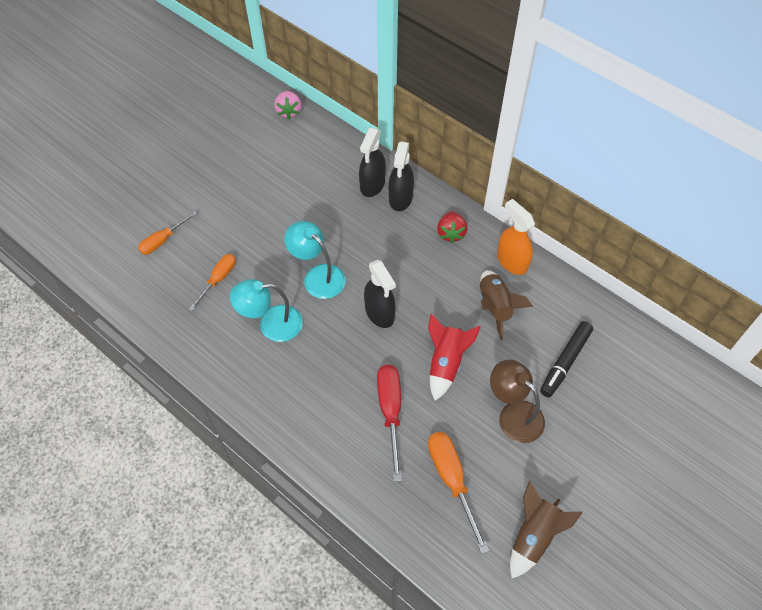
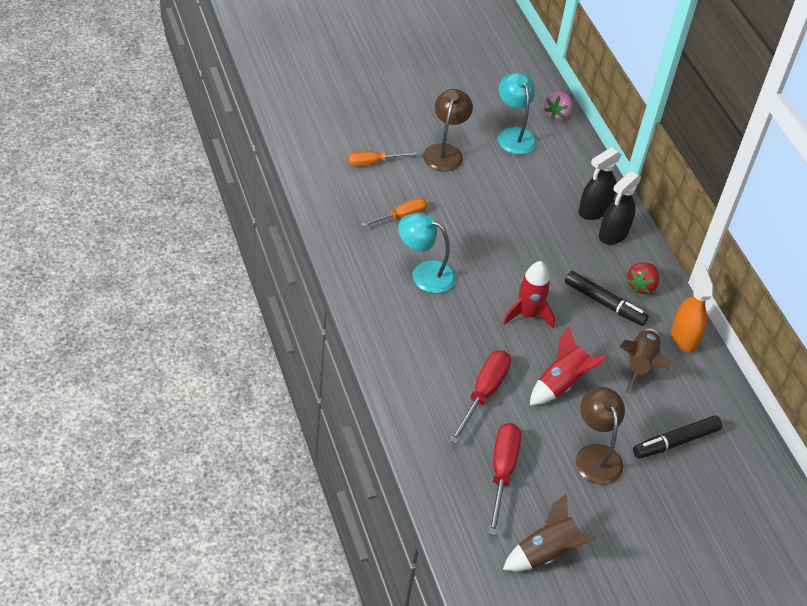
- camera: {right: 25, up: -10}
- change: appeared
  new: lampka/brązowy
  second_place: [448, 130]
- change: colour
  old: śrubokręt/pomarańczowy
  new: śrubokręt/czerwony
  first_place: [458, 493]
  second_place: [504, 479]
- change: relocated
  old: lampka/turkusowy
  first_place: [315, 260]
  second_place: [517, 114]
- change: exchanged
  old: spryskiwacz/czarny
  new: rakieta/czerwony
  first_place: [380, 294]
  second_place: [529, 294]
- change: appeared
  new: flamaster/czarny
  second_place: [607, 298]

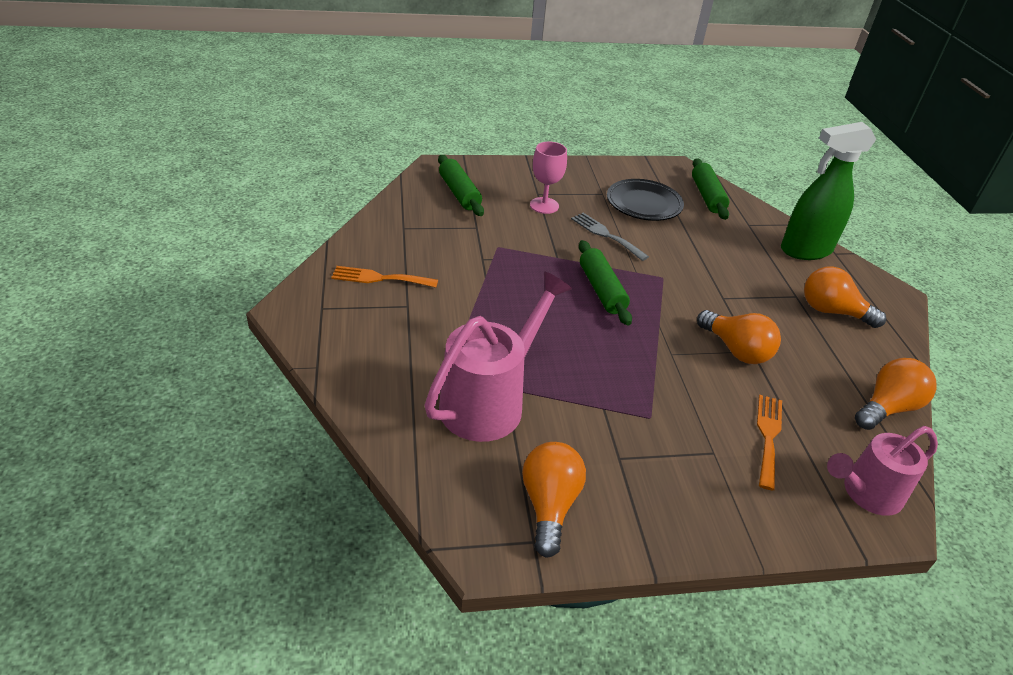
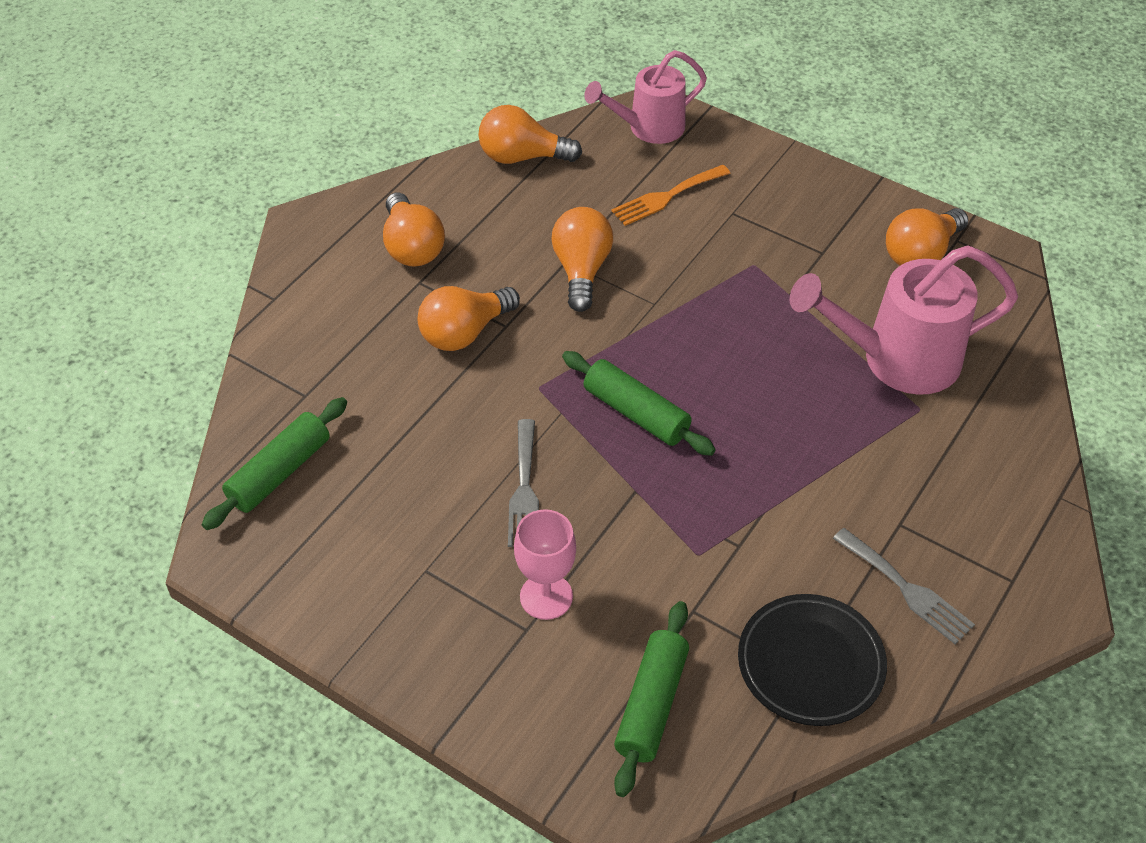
- camera: {right: -135, up: 10}
- change: appeared
  new: żarówka/pomarańczowy
  second_place: [469, 318]
- change: spun
  old: wałek do ciasta/zielony
  first_place: [605, 282]
  second_place: [639, 403]
  degrees: -75
- change: spun
  old: konewka/różowy
  first_place: [882, 471]
  second_place: [646, 97]
  degrees: 135
- change: relocated
  old: talerz/czarny
  first_place: [645, 200]
  second_place: [812, 660]
- change: colour
  old: widelec/pomarańczowy
  new: widelec/szary
  first_place: [384, 277]
  second_place: [904, 586]
- change: missing
  old: spryskiwacz/zielony
  first_place: [828, 191]

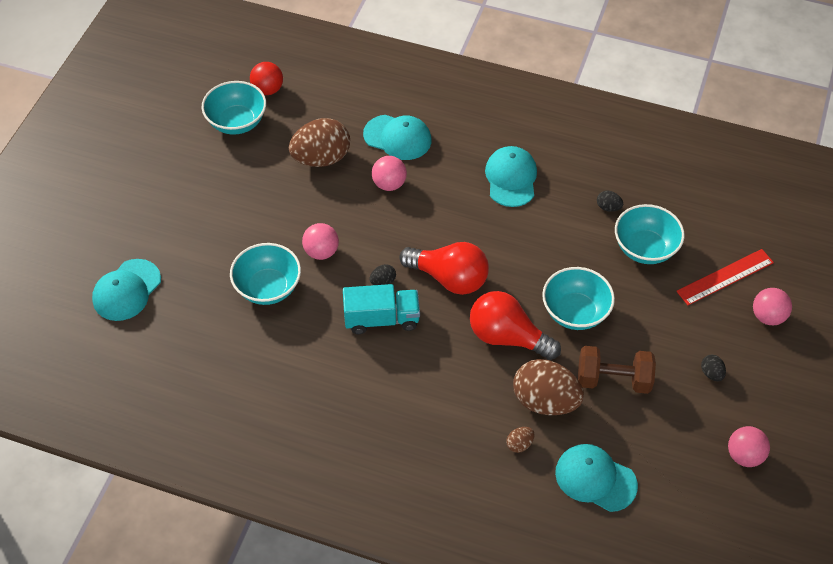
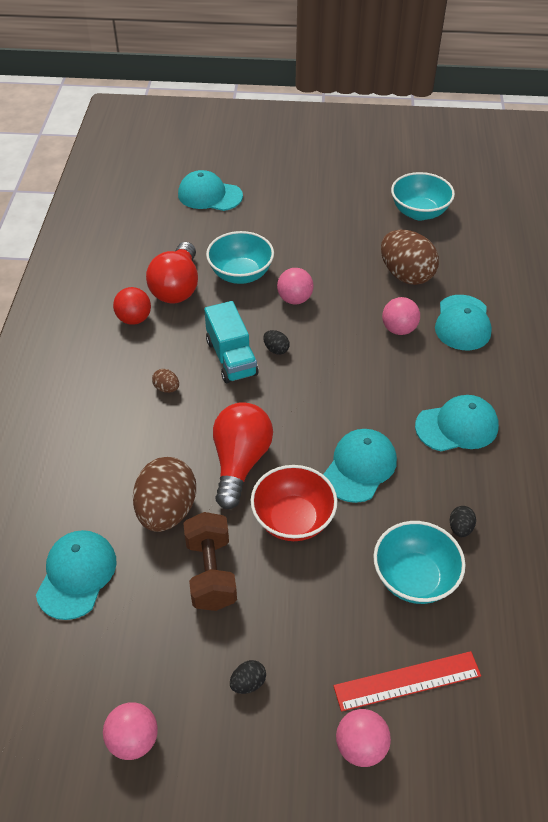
- camera: {right: 75, up: -5}
- change: relocated
  old: piłka/czerwony
  first_place: [266, 78]
  second_place: [132, 306]
- change: relocated
  old: żarówka/czerwony
  first_place: [444, 268]
  second_place: [172, 272]
- change: relocated
  old: jajko/brązowy
  first_place: [520, 440]
  second_place: [165, 381]
- change: colour
  old: miska/turkusowy
  new: miska/czerwony
  first_place: [578, 298]
  second_place: [294, 503]
- change: appeared
  new: czapka/turkusowy
  second_place: [360, 466]
- change: spun
  old: linijka/czerwony
  first_place: [725, 277]
  second_place: [407, 681]
  degrees: -60

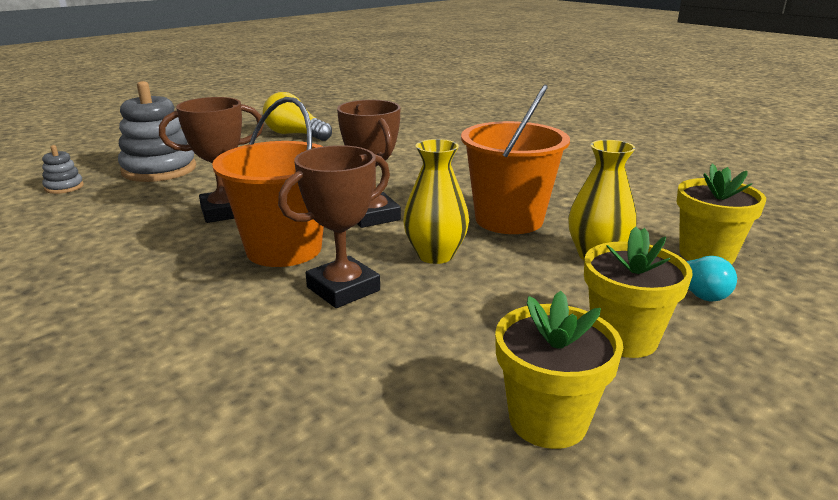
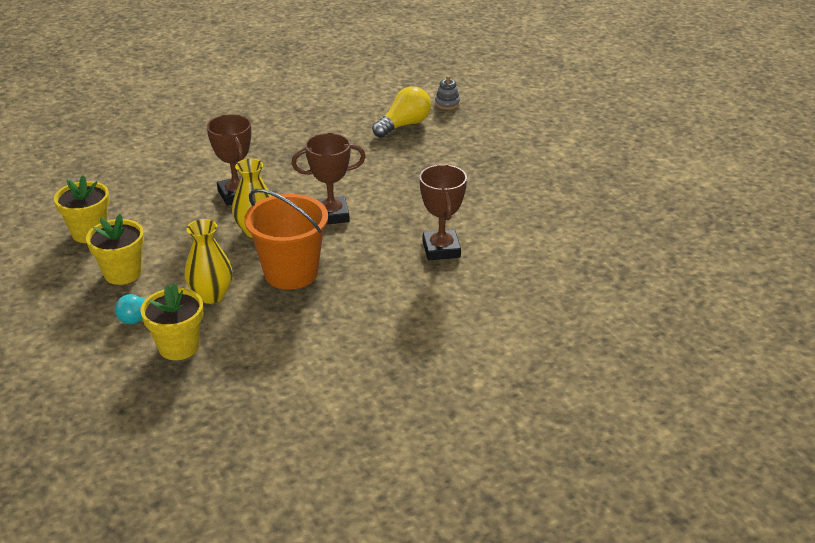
- camera: {right: 105, up: 10}
- change: relocated
  old: żarówka/żółty
  first_place: [297, 116]
  second_place: [401, 112]
- change: relocated
  old: puchar/brązowy
  first_place: [211, 160]
  second_place: [443, 212]
- change: missing
  old: zabawka nakładanka/szary
  first_place: [157, 131]
- change: missing
  old: wiadro/pomarańczowy
  first_place: [268, 182]

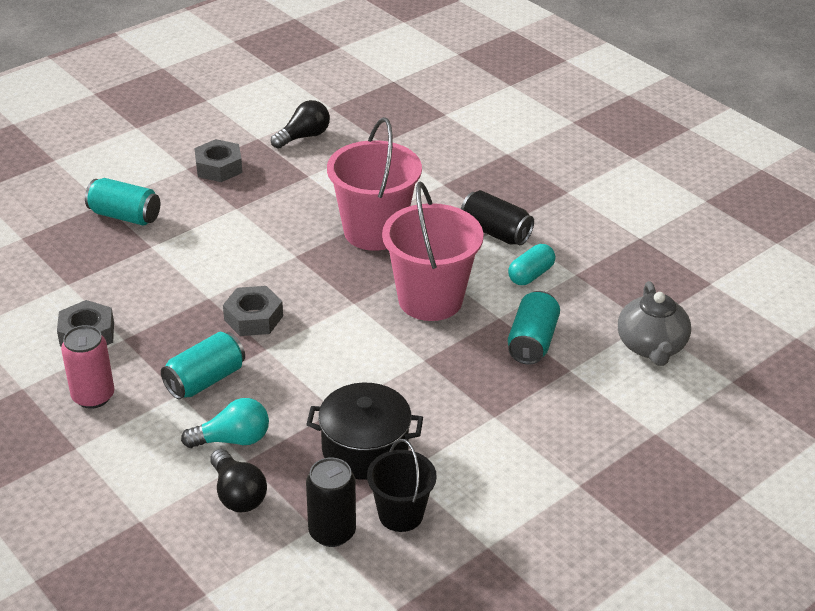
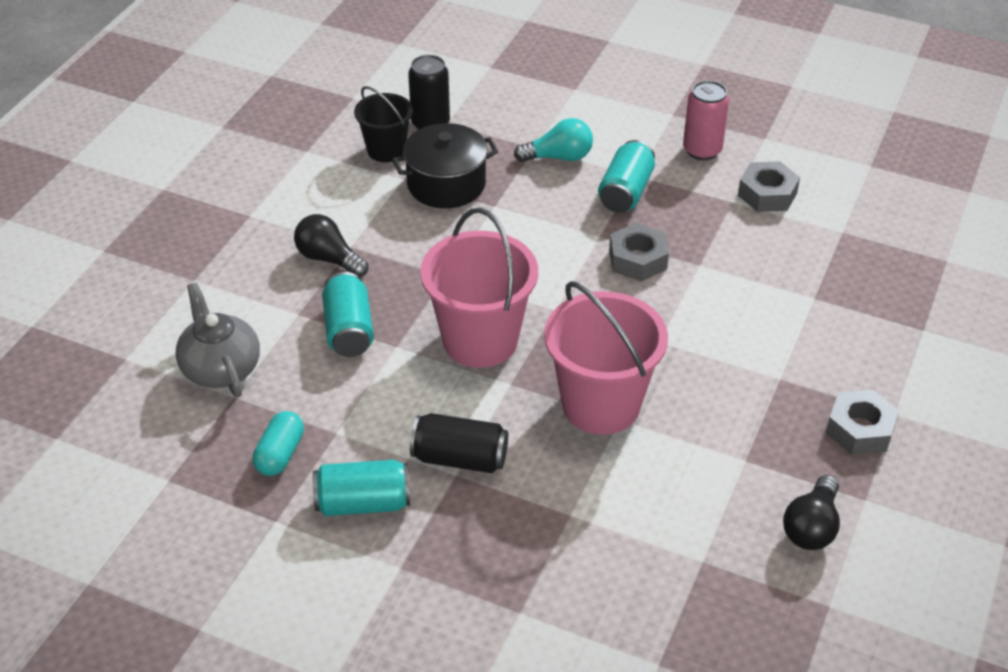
- camera: {right: 155, up: 5}
- change: relocated
  old: kapsułka/turkusowy
  first_place: [531, 264]
  second_place: [278, 443]
- change: relocated
  old: żarówka/czarny
  first_place: [238, 481]
  second_place: [331, 245]
- change: relocated
  old: puszka/turkusowy
  first_place: [122, 202]
  second_place: [361, 488]
- change: spun
  old: żarówka/turkusowy
  first_place: [225, 423]
  second_place: [553, 140]
  degrees: -150

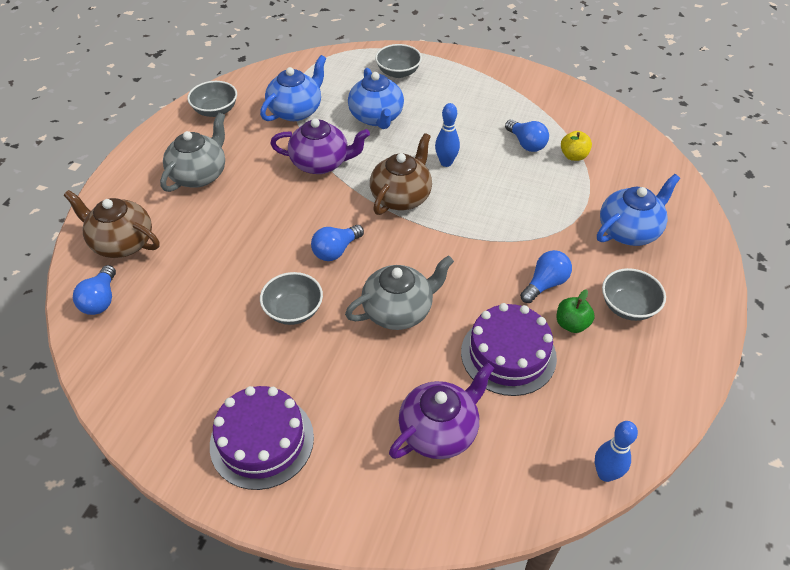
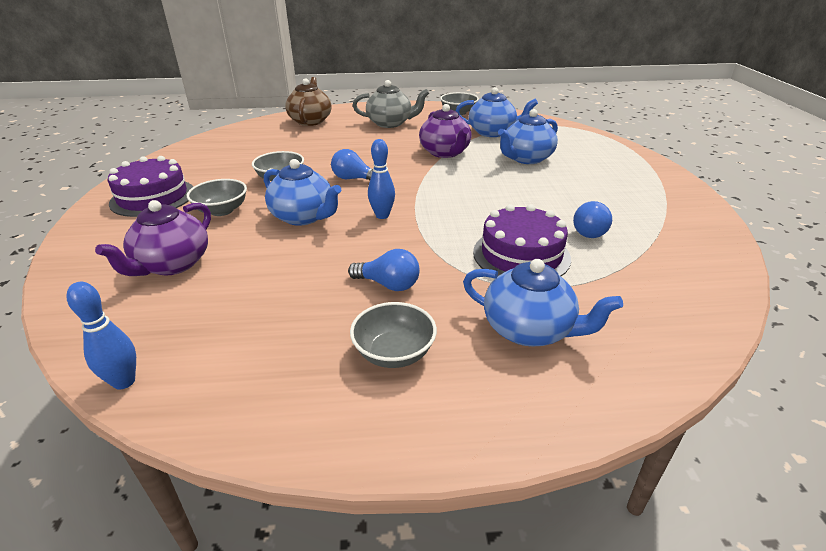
- camera: {right: 65, up: -15}
- change: spun
  old: imbryk/fioletowy
  first_place: [441, 410]
  second_place: [153, 238]
  degrees: 90
- change: relocated
  old: miska/szary
  first_place: [398, 61]
  second_place: [217, 197]
- change: colour
  old: imbryk/szary
  new: imbryk/niebieski
  first_place: [399, 292]
  second_place: [302, 192]
- change: relocated
  old: kręgiel/niebieski
  first_place: [447, 135]
  second_place: [381, 179]
- change: relocated
  old: tort/fioletowy
  first_place: [509, 349]
  second_place: [522, 240]
- change: missing
  old: żarówka/niebieski
  first_place: [94, 290]
- change: missing
  old: imbryk/brązowy
  first_place: [401, 174]
- change: missing
  old: jabłko/zielony
  first_place: [576, 311]
- change: missing
  old: jabłko/żółty
  first_place: [576, 146]

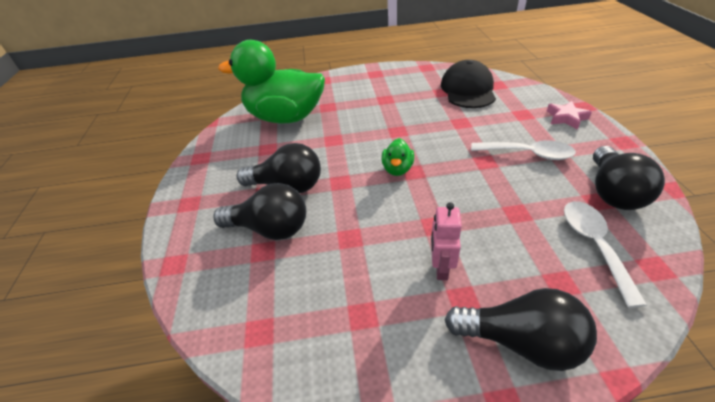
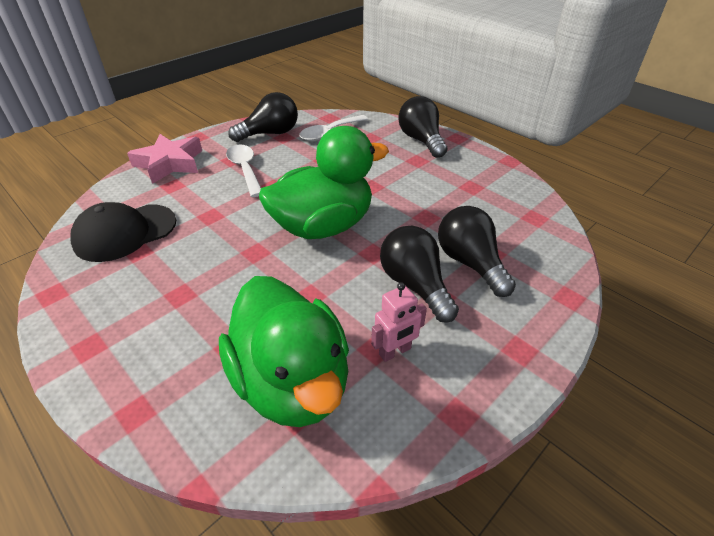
- camera: {right: -130, up: 0}
- change: size
  old: gwiazda/różowy
  first_place: [569, 115]
  second_place: [164, 159]
  factor: 1.74
- change: size
  old: kaczka/zielony
  first_place: [397, 157]
  second_place: [324, 182]
  factor: 2.43
- change: relocated
  old: robot/różowy
  first_place: [446, 241]
  second_place: [399, 322]

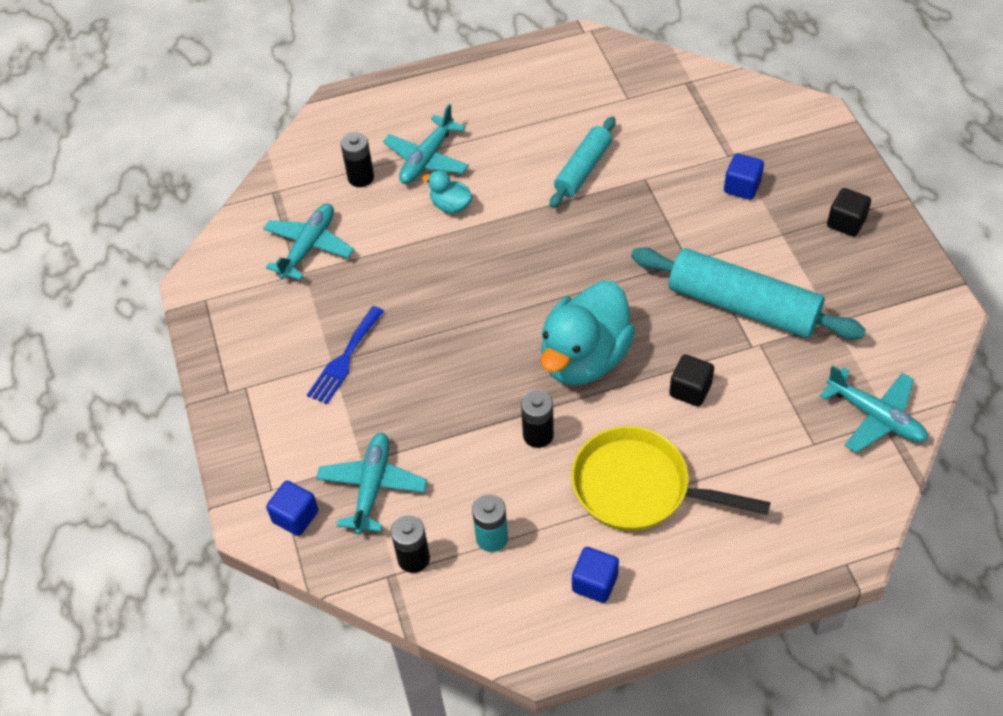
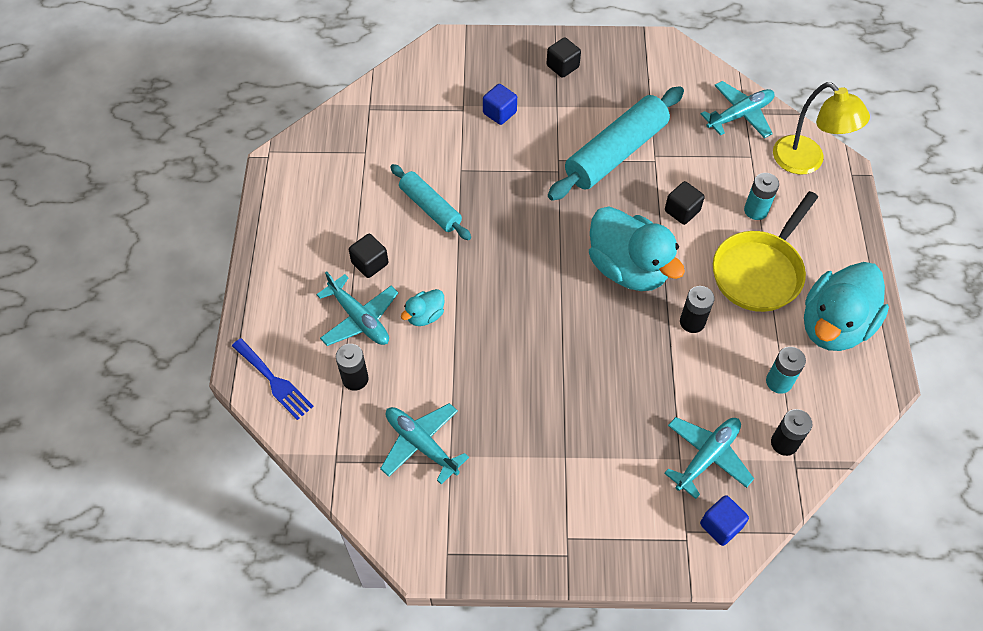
- camera: {right: -75, up: 5}
- change: relocated
  old: widelec/niebieski
  first_place: [345, 355]
  second_place: [273, 379]
- change: appeared
  new: sześcian/czarny
  second_place: [368, 256]
- change: spun
  old: samolot/turkusowy
  first_place: [371, 483]
  second_place: [709, 458]
  degrees: 105
- change: appeared
  new: bateria/turkusowy
  second_place: [761, 196]
- change: appeared
  new: lampka/żółty
  second_place: [821, 128]
- change: exchanged
  old: sześcian/niebieski
  new: kaczka/turkusowy
  first_place: [595, 575]
  second_place: [846, 306]

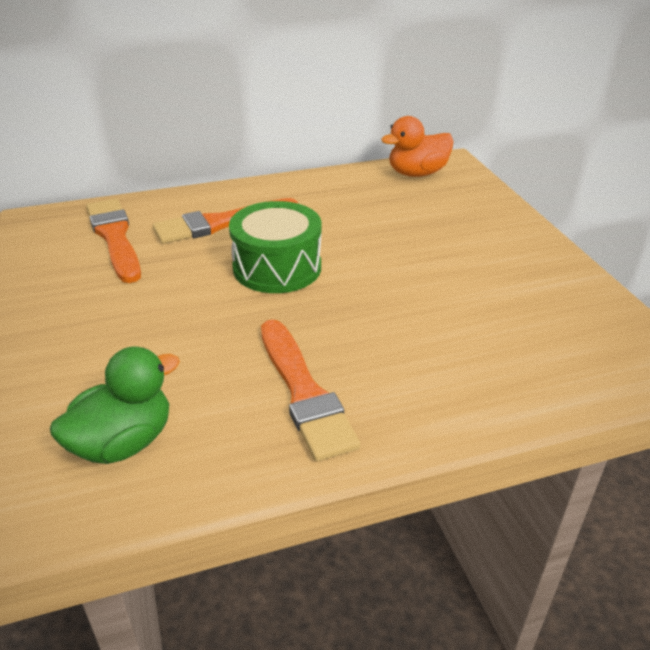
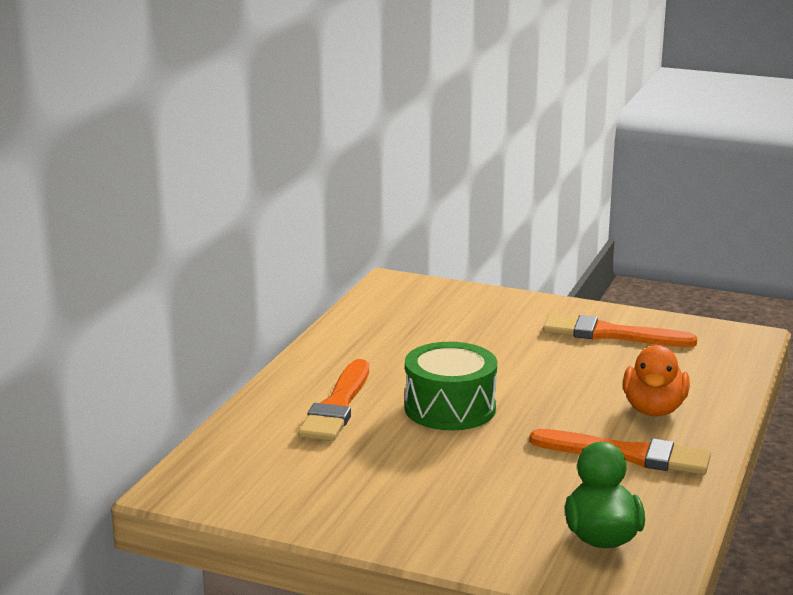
- camera: {right: -50, up: -15}
- change: relocated
  old: pędzel/pomarańczowy
  first_place: [113, 240]
  second_place: [620, 330]
- change: relocated
  old: kaczka/pomarańczowy
  first_place: [417, 146]
  second_place: [656, 380]

